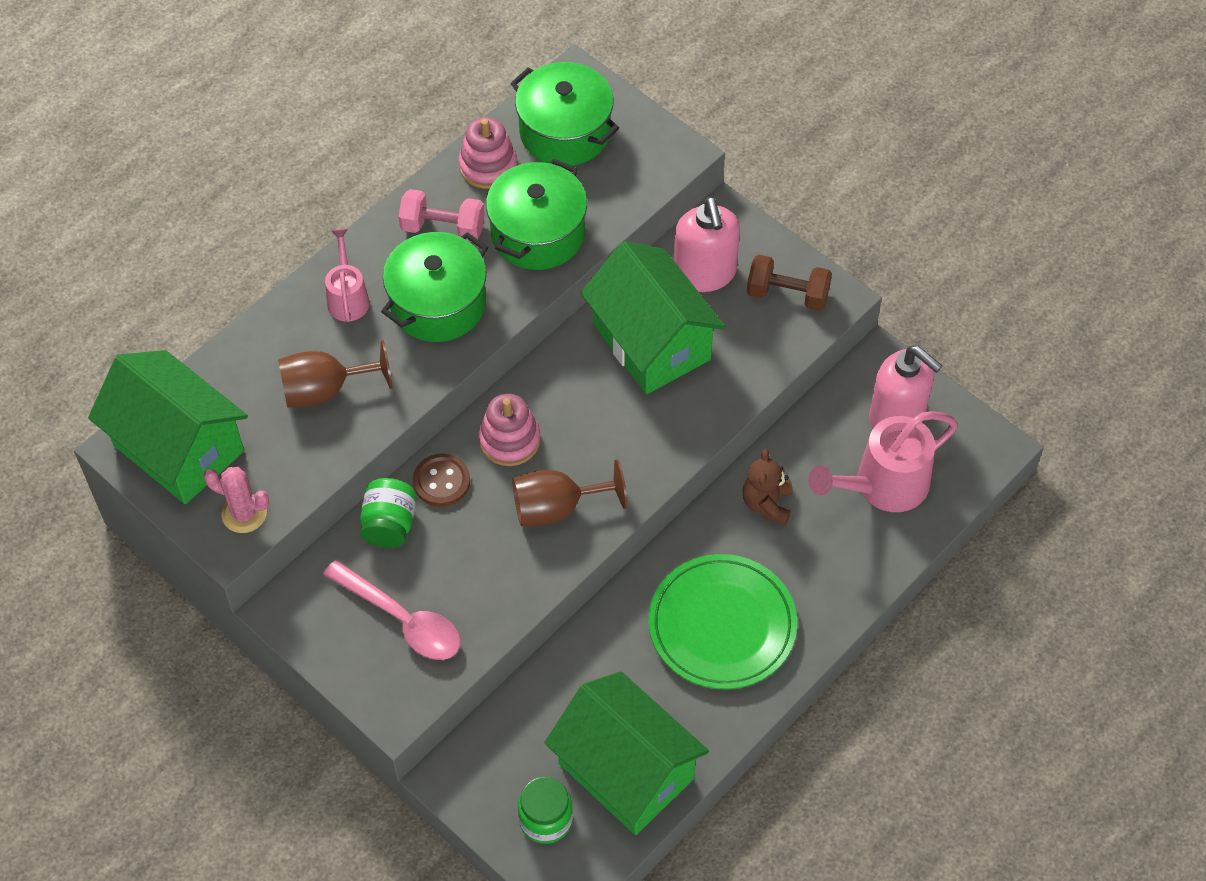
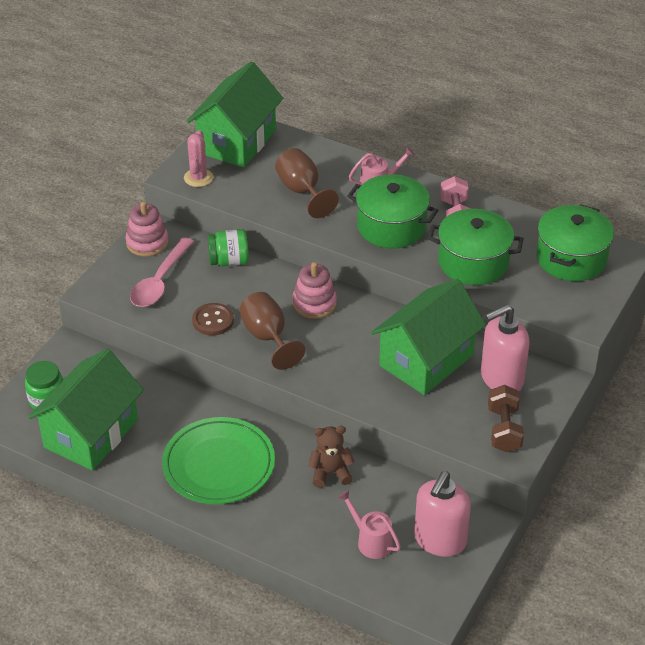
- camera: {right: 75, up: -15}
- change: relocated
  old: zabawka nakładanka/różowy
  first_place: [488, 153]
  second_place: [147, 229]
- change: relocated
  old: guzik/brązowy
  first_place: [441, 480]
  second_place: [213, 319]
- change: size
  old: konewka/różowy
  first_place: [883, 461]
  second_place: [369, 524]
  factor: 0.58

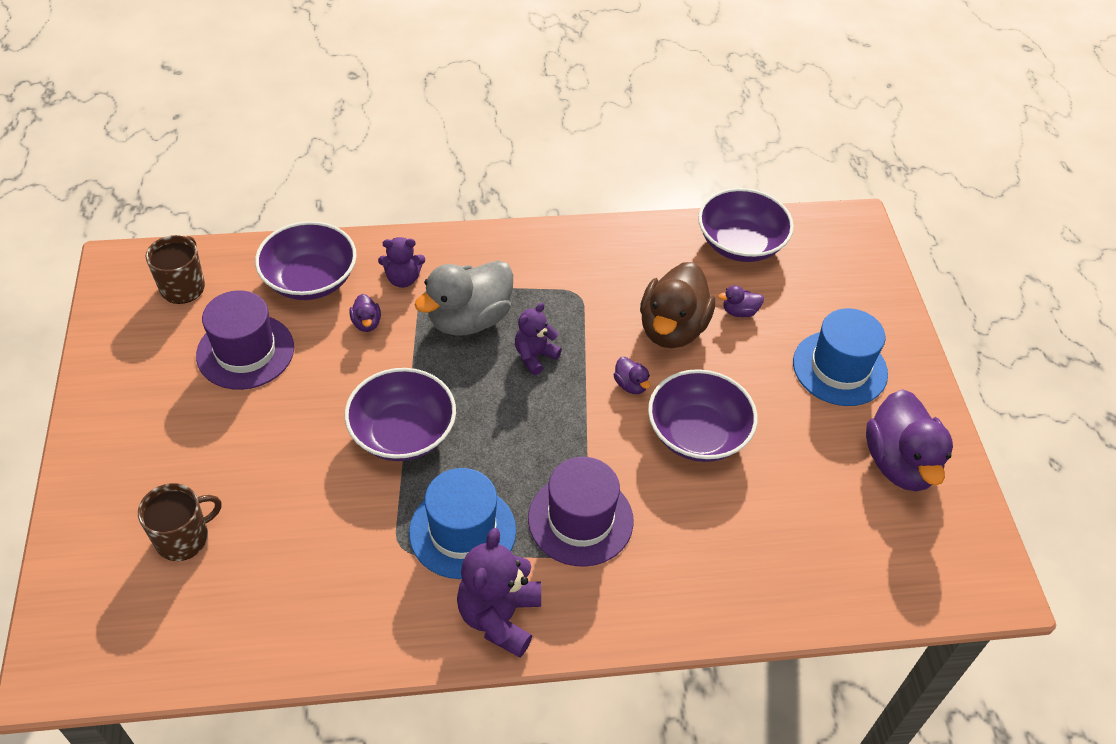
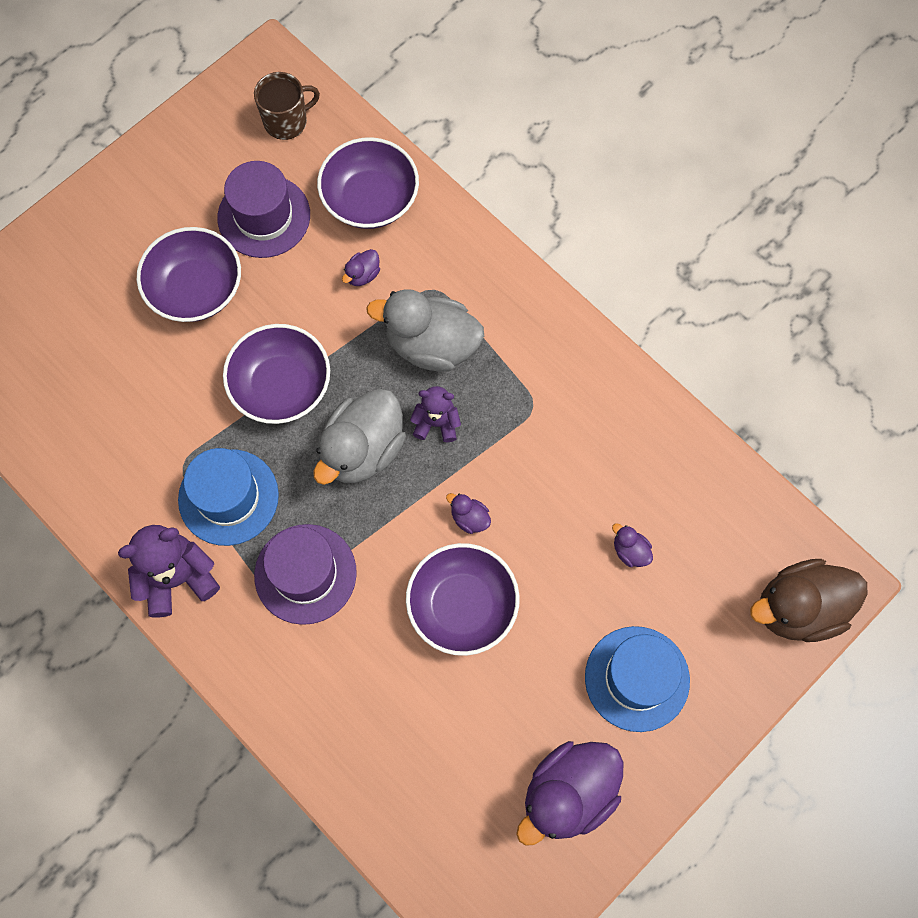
- camera: {right: 55, up: 20}
- change: relocated
  old: miska/fioletowy
  first_place: [746, 225]
  second_place: [189, 274]
- change: appeared
  new: kaczka/szary
  second_place: [360, 437]
- change: spun
  old: kaczka/fioletowy
  first_place: [632, 375]
  second_place: [468, 513]
  degrees: 105
- change: relocated
  old: kaczka/brązowy
  first_place: [677, 305]
  second_place: [809, 600]
- change: missing
  old: kubek/brązowy
  first_place: [179, 522]
- change: missing
  old: miś/fioletowy
  first_place: [401, 262]

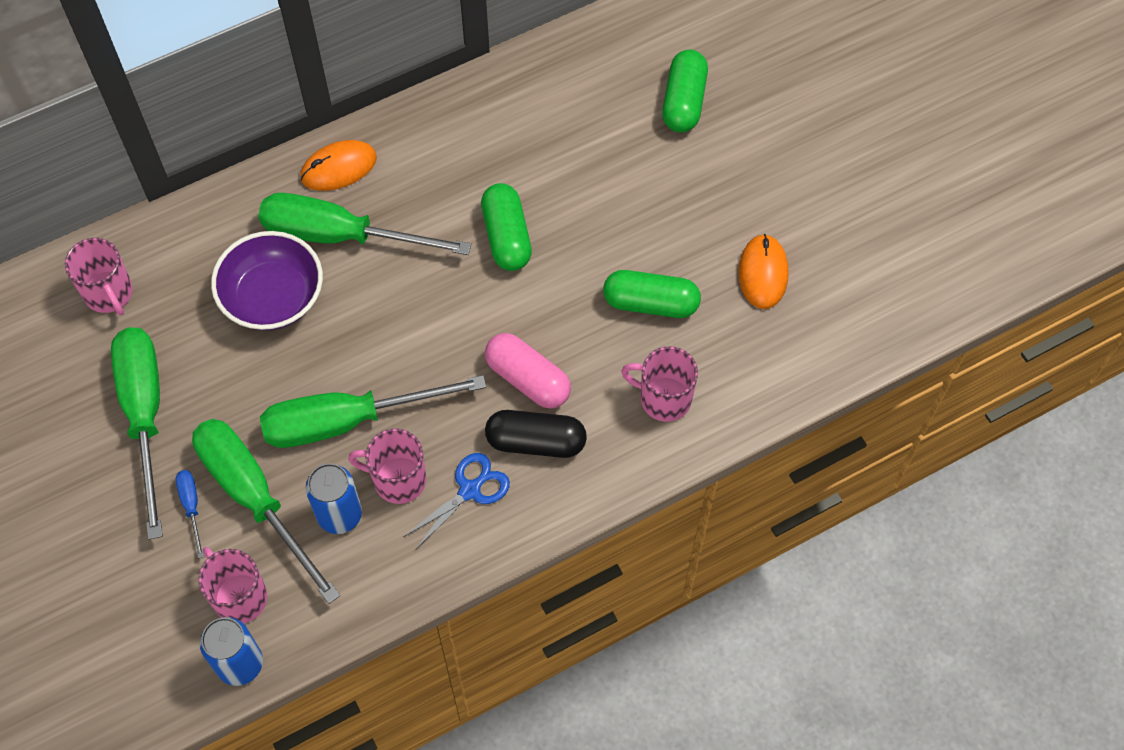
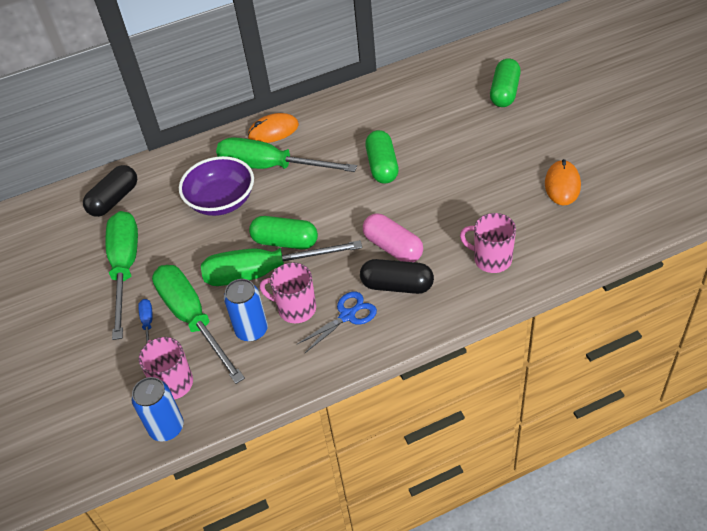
- camera: {right: 10, up: -15}
- change: exchanged
  old: kubek/różowy
  new: kapsułka/czarny
  first_place: [99, 277]
  second_place: [110, 191]
- change: relocated
  old: kapsułka/zielony
  first_place: [652, 294]
  second_place: [283, 232]

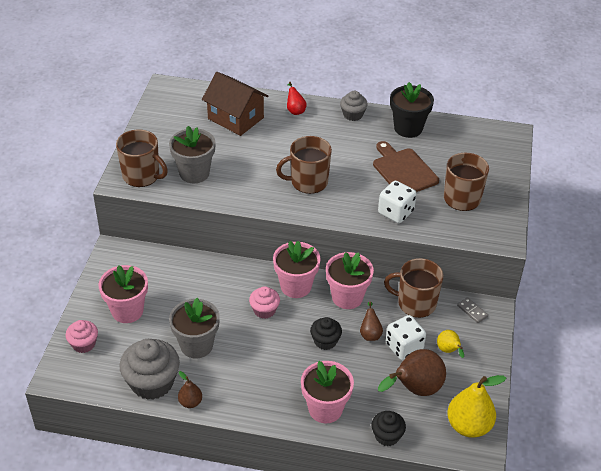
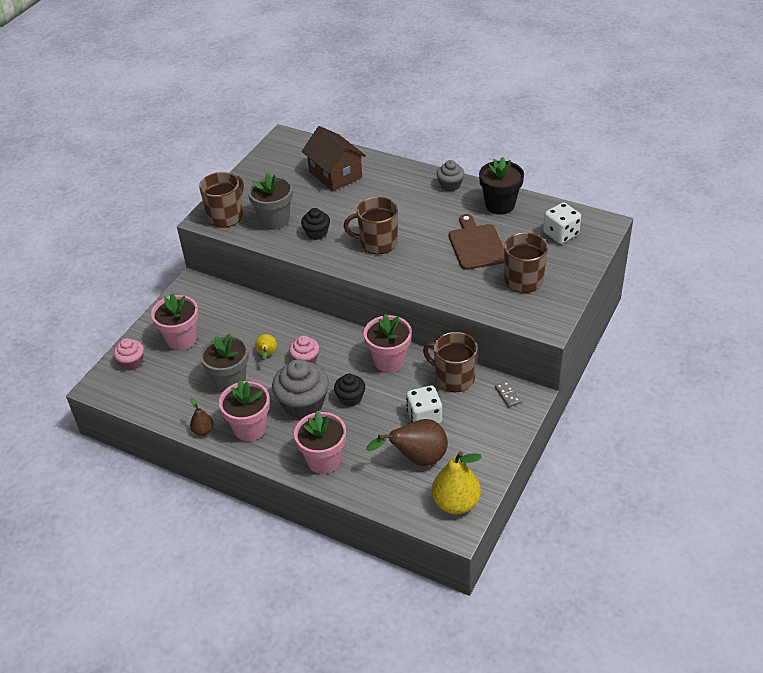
- camera: {right: 20, up: 0}
- change: spun
  old: kubek/brązowy
  first_place: [142, 158]
  second_place: [221, 200]
  degrees: -105
- change: relocated
  old: doniczka/różowy
  first_place: [297, 269]
  second_place: [244, 410]
- change: relocated
  old: gruszka/żółty
  first_place: [450, 344]
  second_place: [266, 347]
- change: relocated
  old: muffinka/szary
  first_place: [150, 369]
  second_place: [300, 389]
- change: relocated
  old: muffinka/czarny
  first_place: [388, 428]
  second_place: [315, 224]
- change: relocated
  old: kostka do gry/biały
  first_place: [397, 202]
  second_place: [562, 223]
- change: missing
  old: gruszka/czerwony
  first_place: [297, 98]
- change: missing
  old: gruszka/brązowy
  first_place: [371, 321]

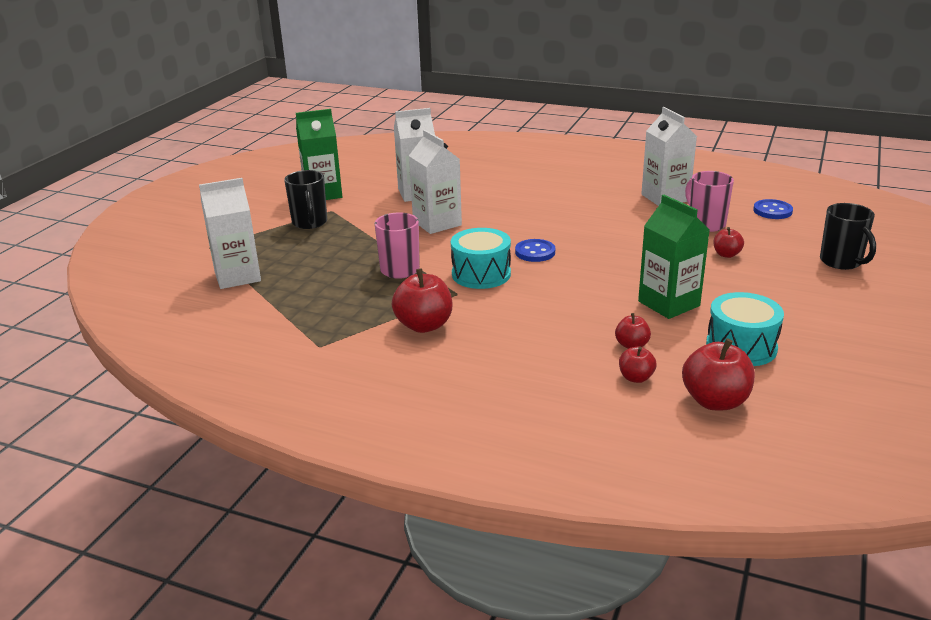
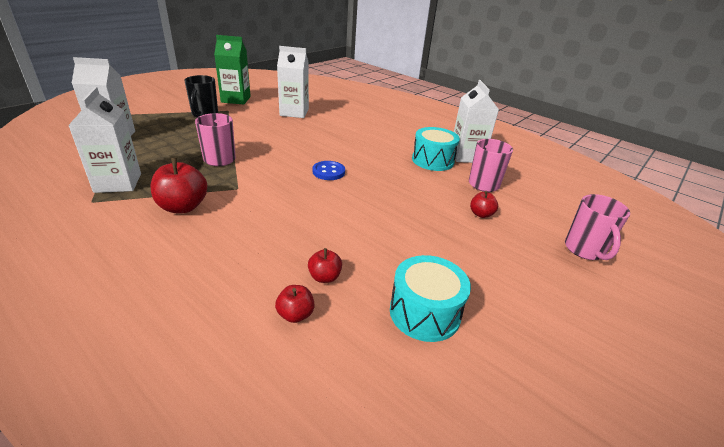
- camera: {right: 15, up: 5}
- change: relocated
  old: karton mleka/biały
  first_place: [435, 182]
  second_place: [104, 140]
- change: relocated
  old: bęben/turkusowy
  first_place: [481, 258]
  second_place: [436, 149]
- change: colour
  old: kubek/czarny
  new: kubek/różowy
  first_place: [848, 236]
  second_place: [597, 227]
- change: missing
  old: karton mleka/zielony
  first_place: [673, 257]
- change: missing
  old: jabłko/czerwony
  first_place: [718, 374]
- change: missing
  old: guzik/niebieski
  first_place: [773, 209]

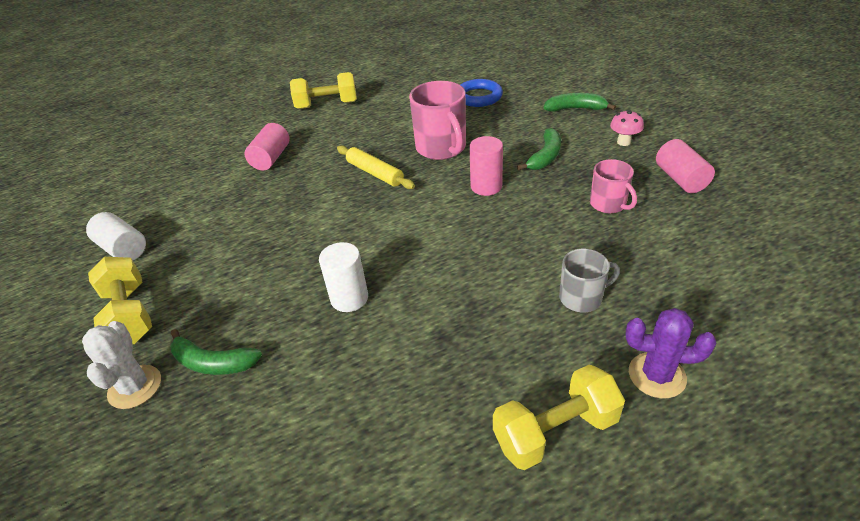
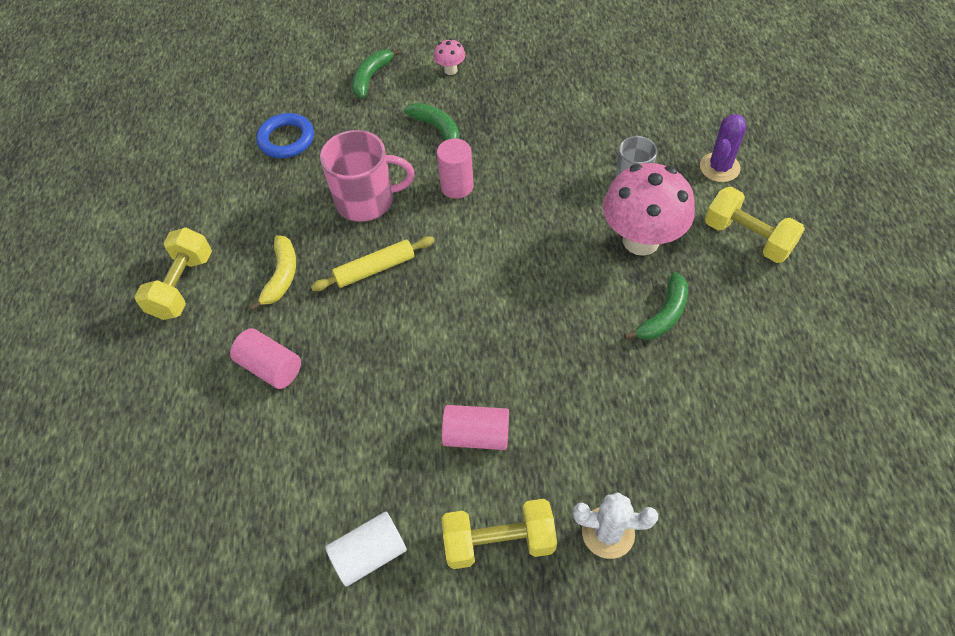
- camera: {right: -70, up: 15}
- change: appeared
  new: banan/żółty
  second_place: [272, 273]
- change: relocated
  old: walec/różowy
  first_place: [685, 166]
  second_place: [475, 427]
- change: appeared
  new: grzyb/różowy
  second_place: [649, 209]
- change: relocated
  old: banan/zielony
  first_place: [216, 352]
  second_place: [656, 306]
- change: spun
  old: hantel/żółty
  first_place: [559, 417]
  second_place: [755, 225]
  degrees: -45
- change: missing
  old: walec/biały
  first_place: [343, 277]
- change: missing
  old: kubek/różowy
  first_place: [613, 186]

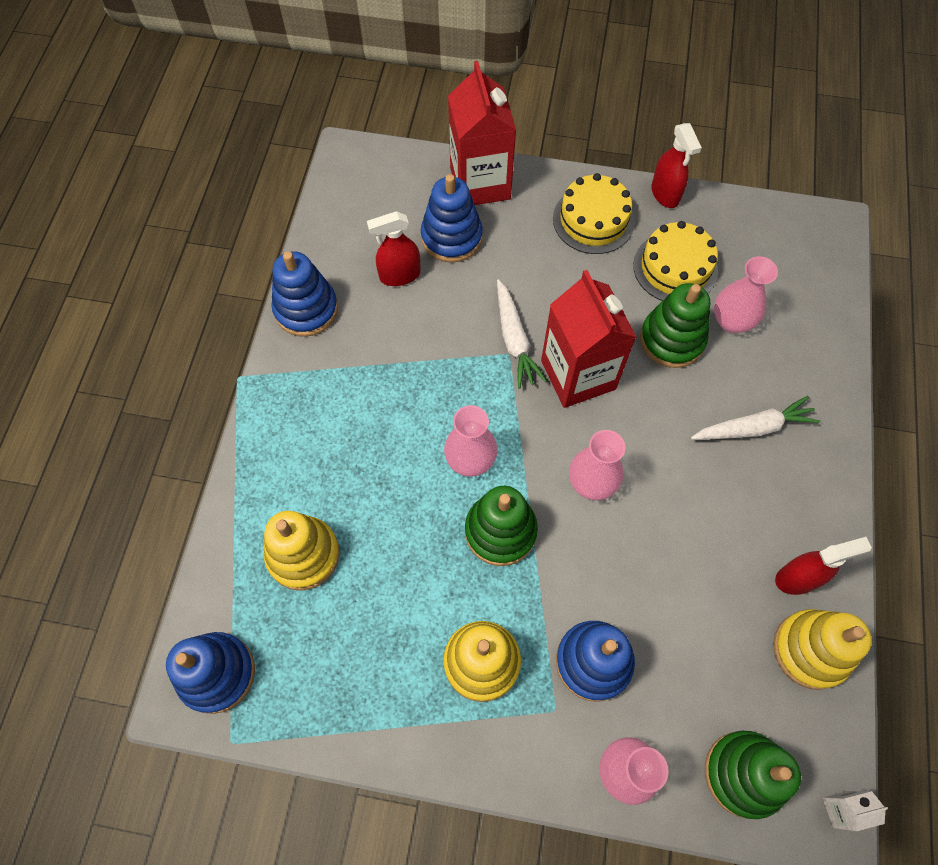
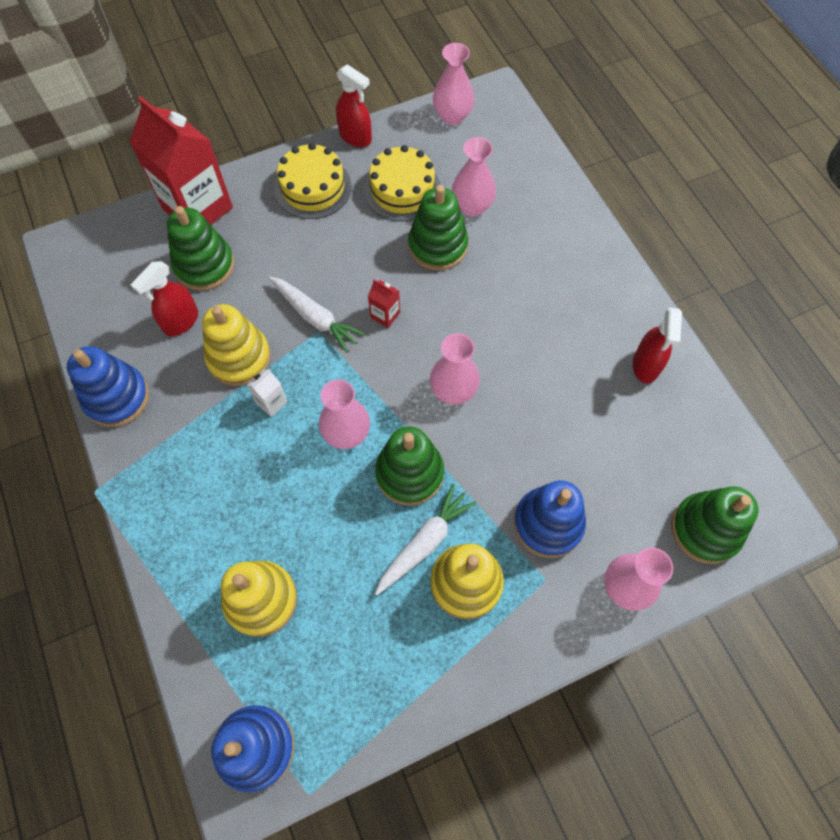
- camera: {right: -35, up: 0}
- change: colour
  old: zabawka nakładanka/niebieski
  new: zabawka nakładanka/zielony
  first_place: [452, 218]
  second_place: [200, 248]
- change: relocated
  old: zabawka nakładanka/żółty
  first_place: [822, 649]
  second_place: [236, 345]
- change: relocated
  old: karton mleka/biały
  first_place: [855, 811]
  second_place: [267, 393]
- change: size
  old: karton mleka/czerwony
  first_place: [588, 339]
  second_place: [384, 304]
  factor: 0.4
- change: relocated
  old: marchewka/biały
  first_place: [755, 418]
  second_place: [426, 539]
- change: appeared
  new: wazon/różowy
  second_place: [453, 84]
- change: spun
  old: spryskiwacz/czerwony
  first_place: [823, 566]
  second_place: [657, 345]
  degrees: 150

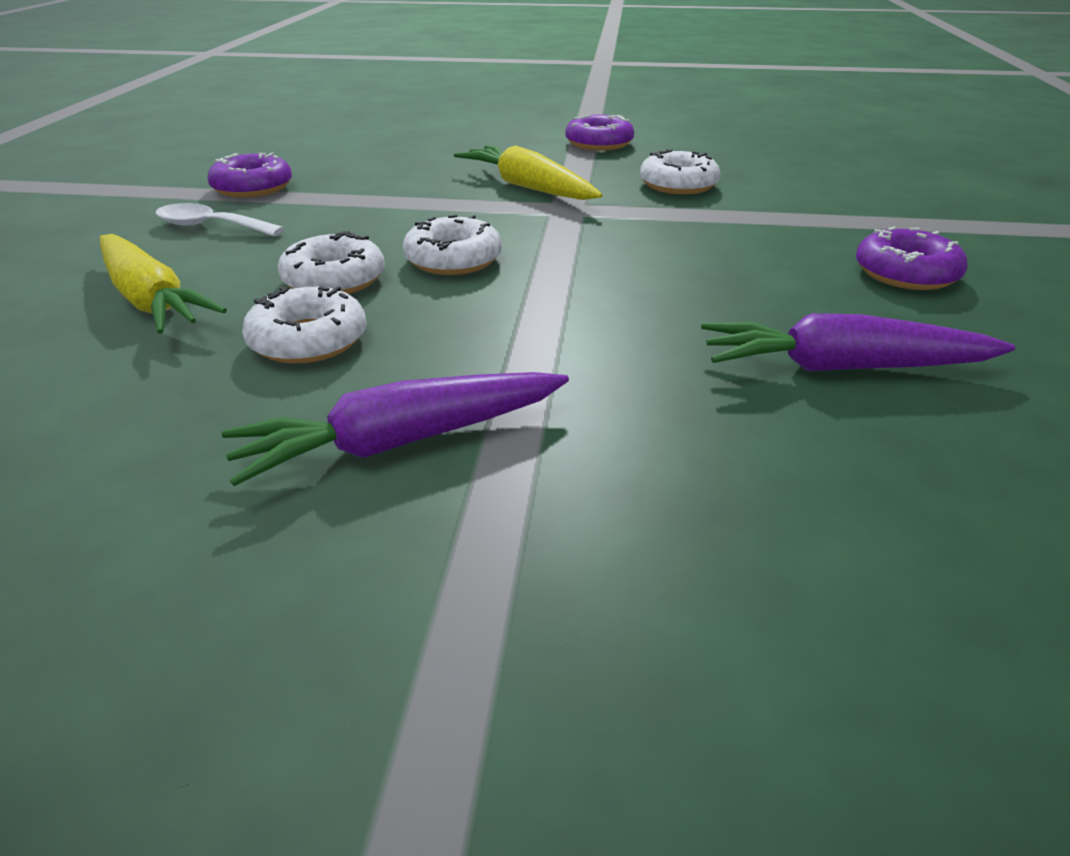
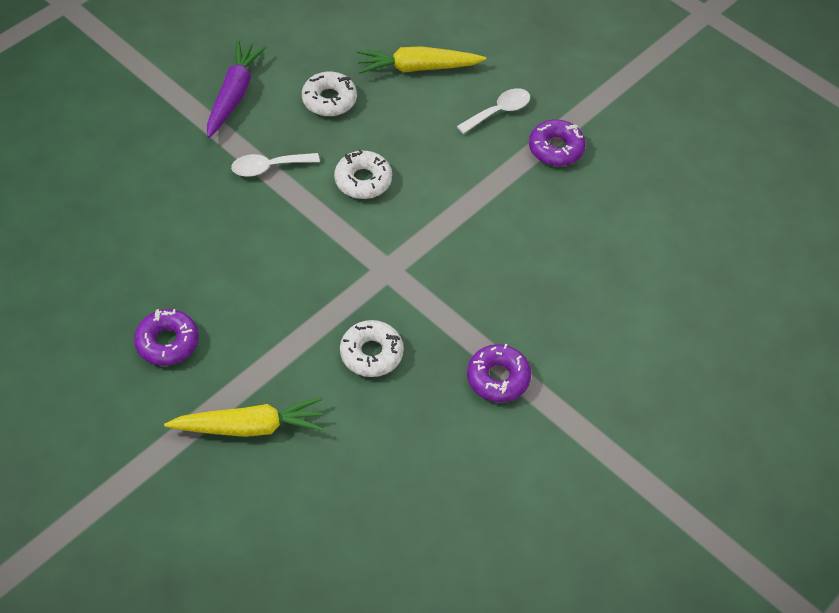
- camera: {right: 125, up: 20}
- change: relocated
  old: marchewka/żółty
  first_place: [528, 172]
  second_place: [244, 417]
- change: appeared
  new: łyżka/biały
  second_place: [275, 165]
- change: missing
  old: donut/biały
  first_place: [331, 262]
- change: missing
  old: marchewka/fioletowy
  first_place: [858, 342]

